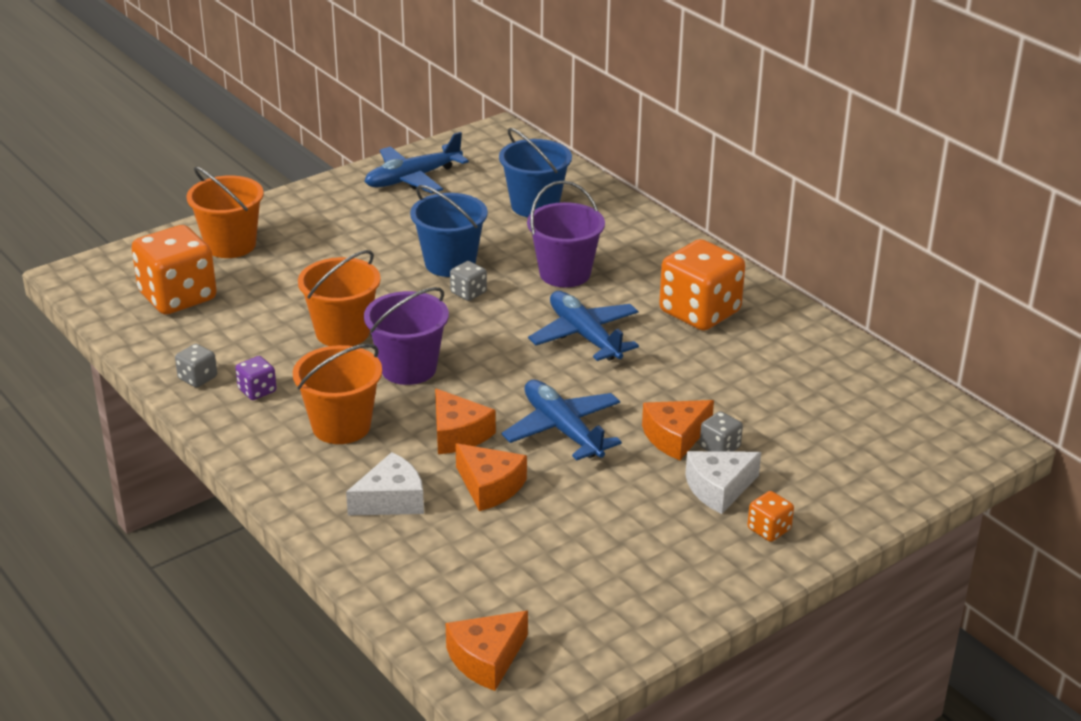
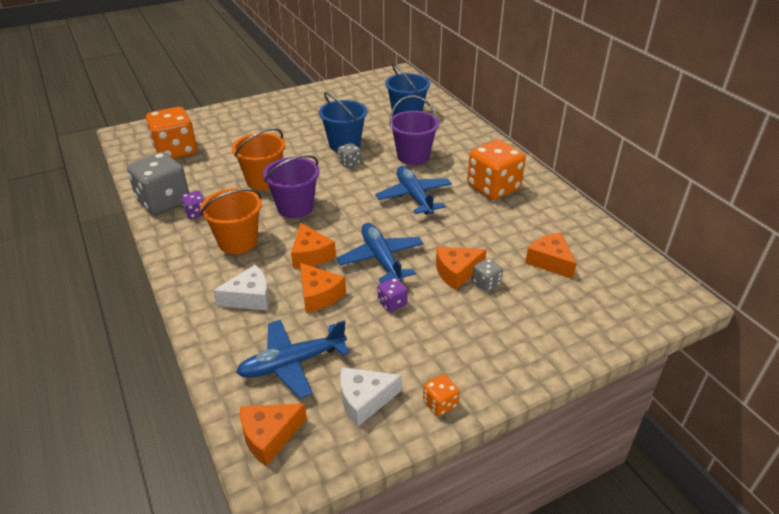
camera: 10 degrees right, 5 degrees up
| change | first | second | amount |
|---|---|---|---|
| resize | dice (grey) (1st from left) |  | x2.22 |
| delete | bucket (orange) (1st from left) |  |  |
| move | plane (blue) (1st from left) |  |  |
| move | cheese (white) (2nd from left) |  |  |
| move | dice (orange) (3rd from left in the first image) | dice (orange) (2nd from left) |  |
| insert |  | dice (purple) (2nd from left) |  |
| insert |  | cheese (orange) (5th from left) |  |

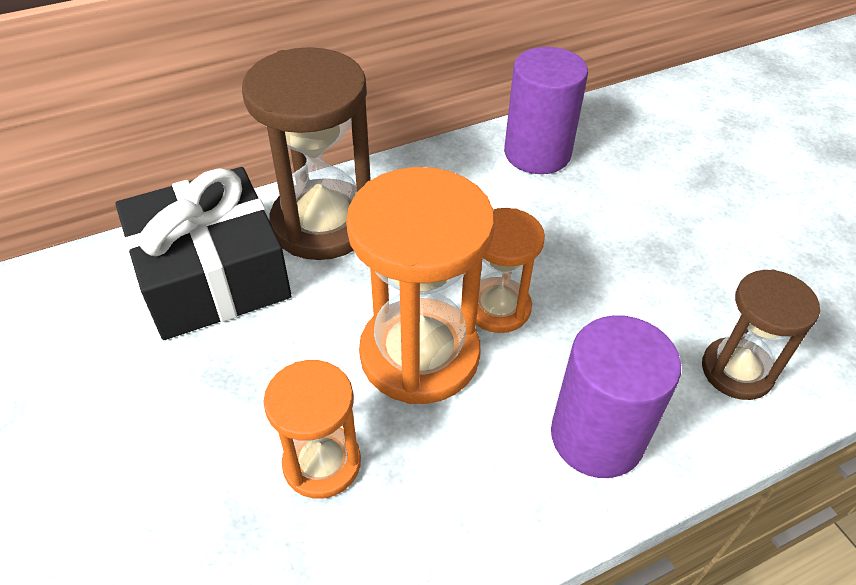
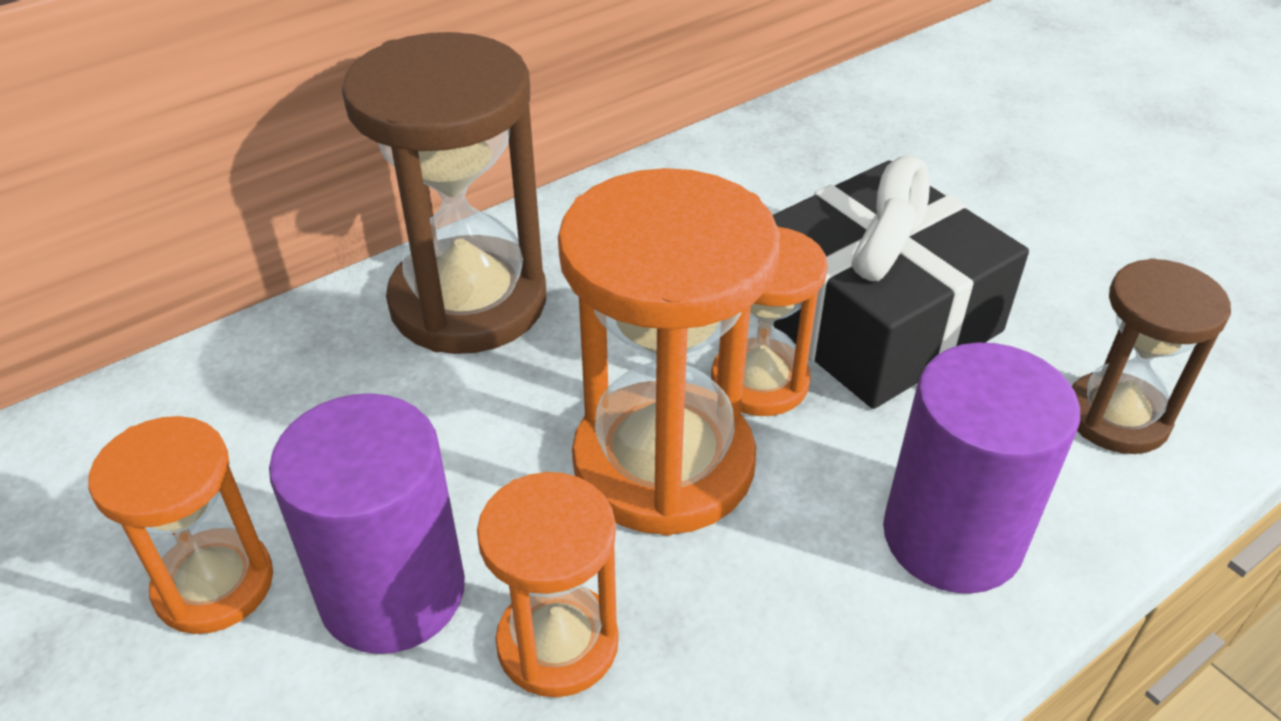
camera: 10 degrees left, 5 degrees down
| change | first | second | amount |
|---|---|---|---|
| move | gift (black) |  |  |
| move | cylinder (purple) (1st from left) |  |  |
| insert |  | hourglass (orange) (1st from left) |  |

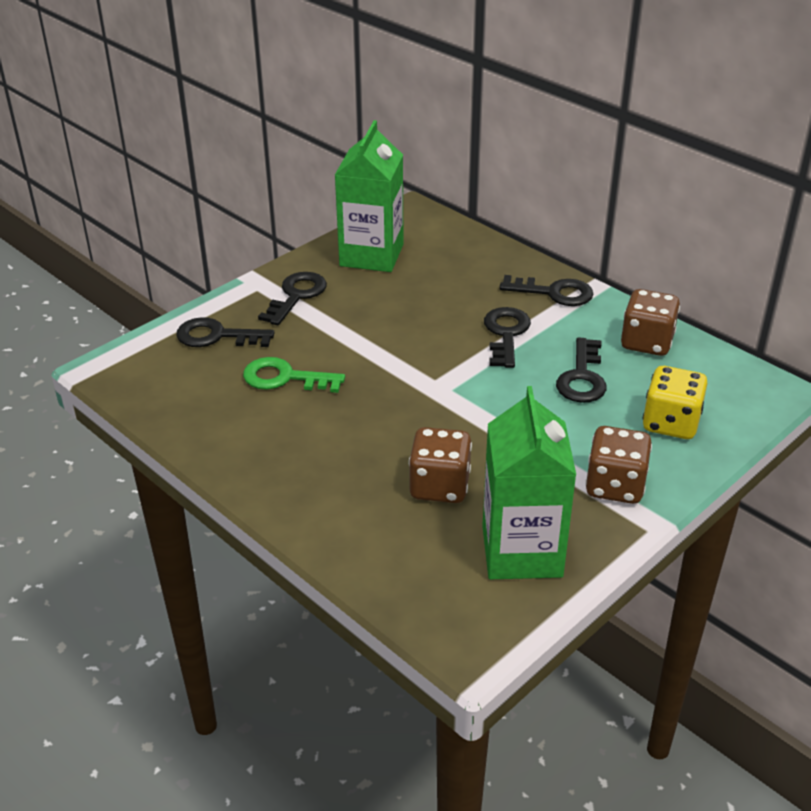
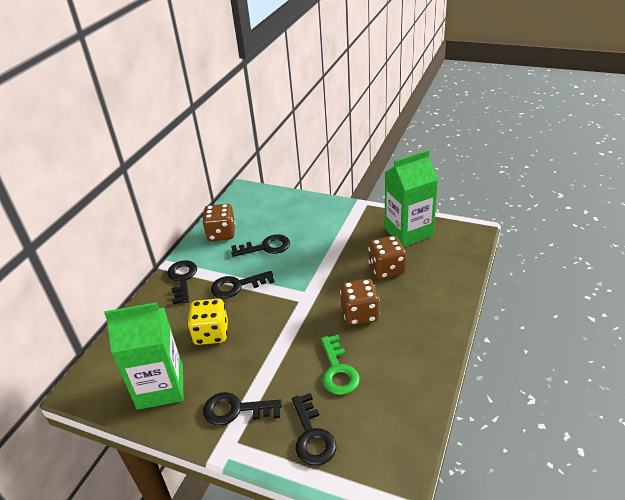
camera: 110 degrees left, 0 degrees up
| change | first | second | amount |
|---|---|---|---|
| move | dice (brown) (2nd from left) |  |  |
| move | dice (yellow) |  |  |

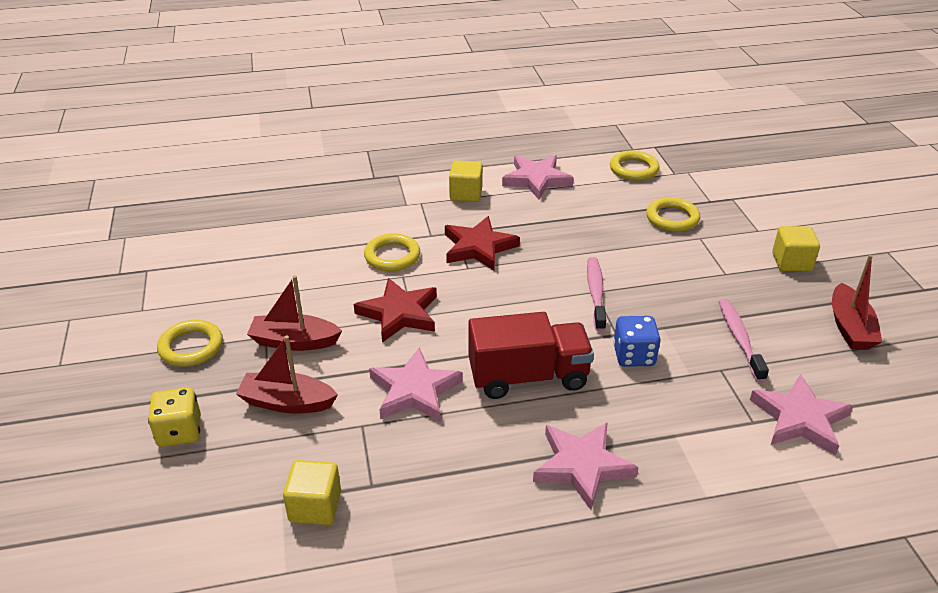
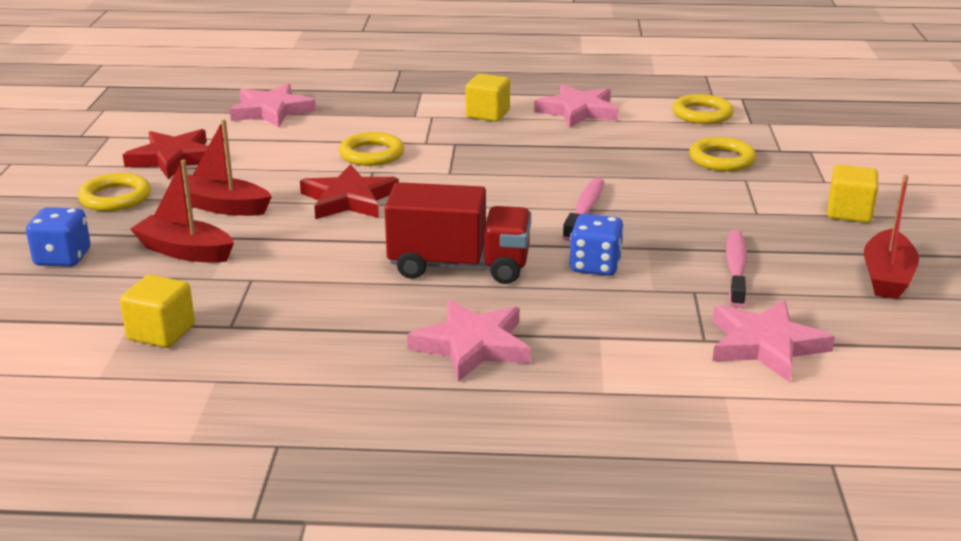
camera: 15 degrees right, 10 degrees down
| change | first | second | amount |
|---|---|---|---|
| recolor | dice (yellow) | dice (blue) (1st from left) |  |
| move | star (pink) (1st from left) |  |  |
| move | star (red) (2nd from left in the first image) | star (red) (1st from left) |  |

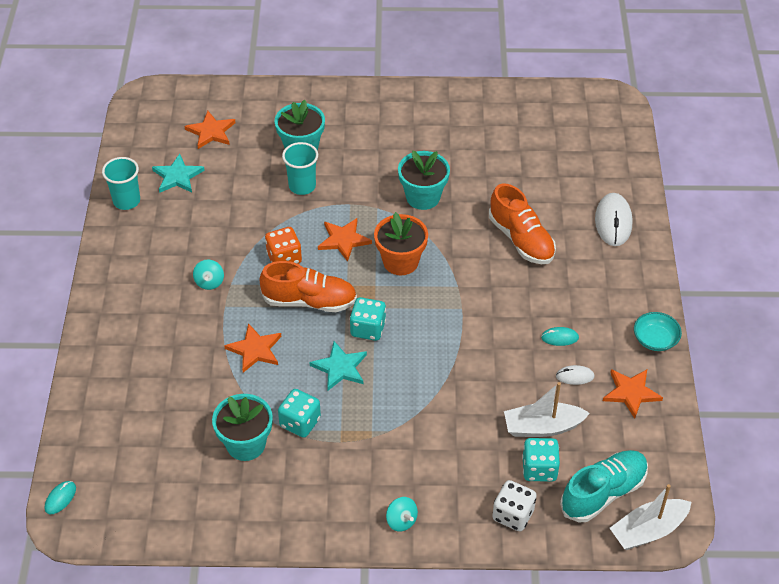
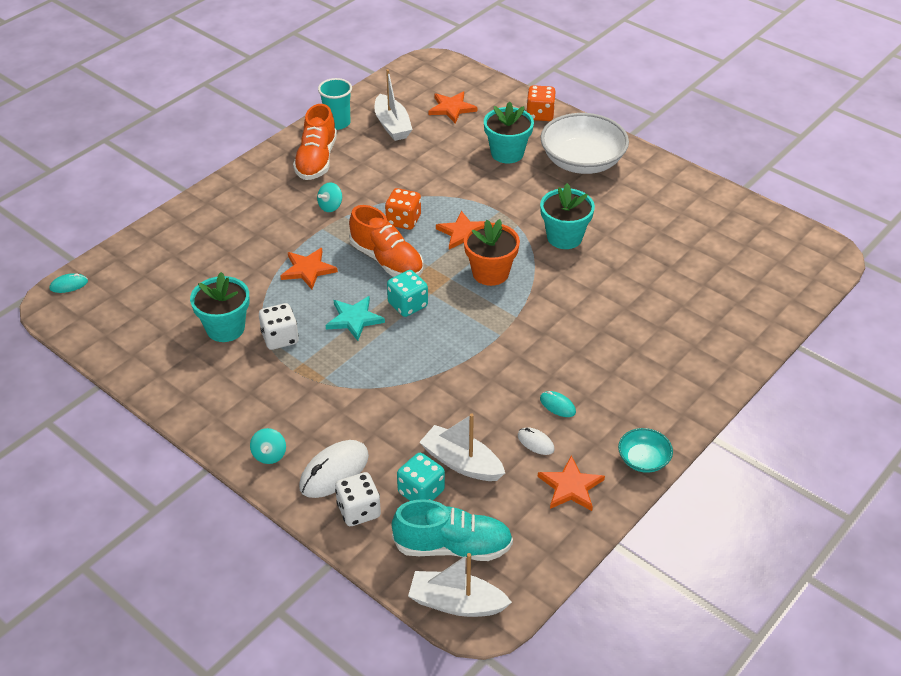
camera: 40 degrees right, 5 degrees down
| change | first | second | amount |
|---|---|---|---|
| replace | star (turquoise) (1st from left) | boat (white) (1st from left) |  |
| recolor | dice (turquoise) (1st from left) | dice (white) (1st from left) |  |
| delete | cup (turquoise) (2nd from left) |  |  |
| move | shoe (orange) (2nd from left in the first image) | shoe (orange) (1st from left) |  |
| move | mouse (white) (2nd from left in the first image) | mouse (white) (1st from left) |  |
| insert |  | dice (orange) (2nd from left) |  |
| insert |  | bowl (white) |  |

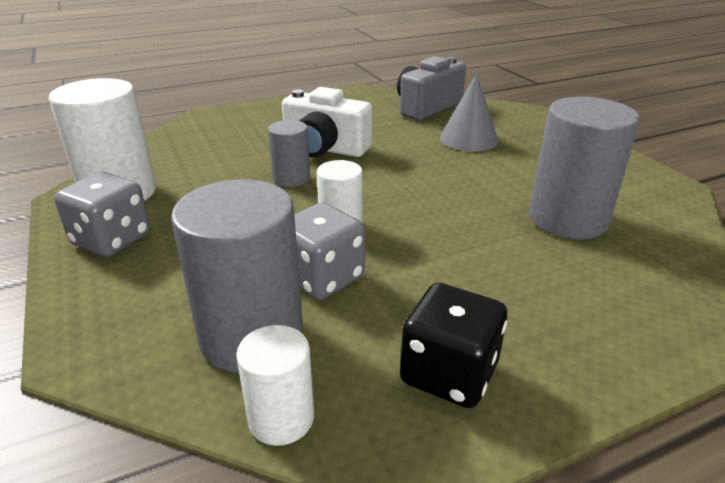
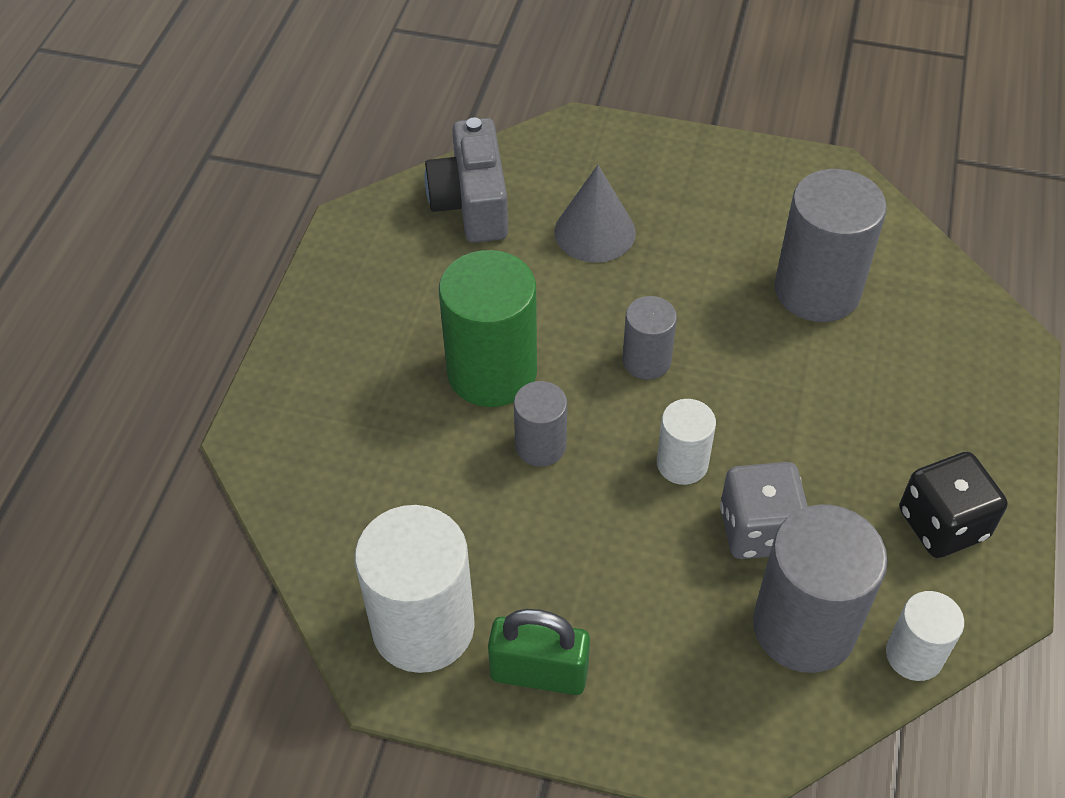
camera: 50 degrees left, 20 degrees up
| change | first | second | amount |
|---|---|---|---|
| replace | dice (grey) (1st from left) | padlock (green) |  |
| replace | camera (white) | cylinder (green) |  |
| insert |  | cylinder (grey) (2nd from left) |  |

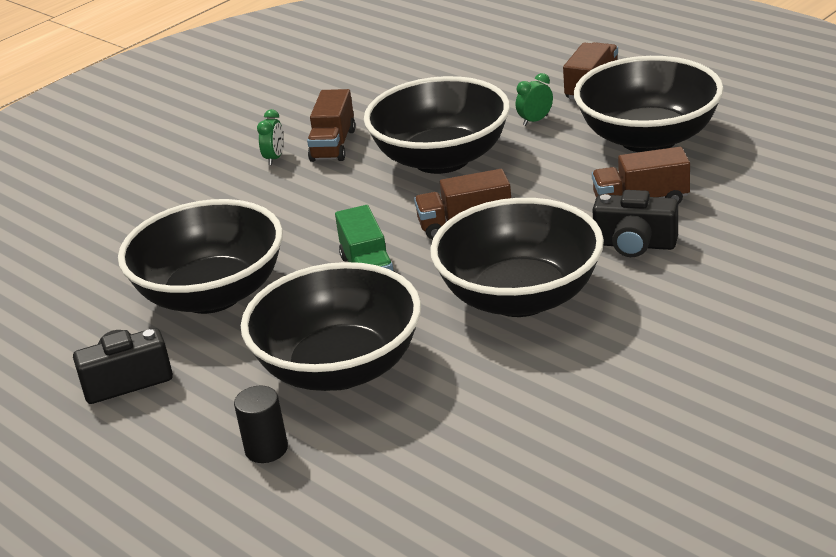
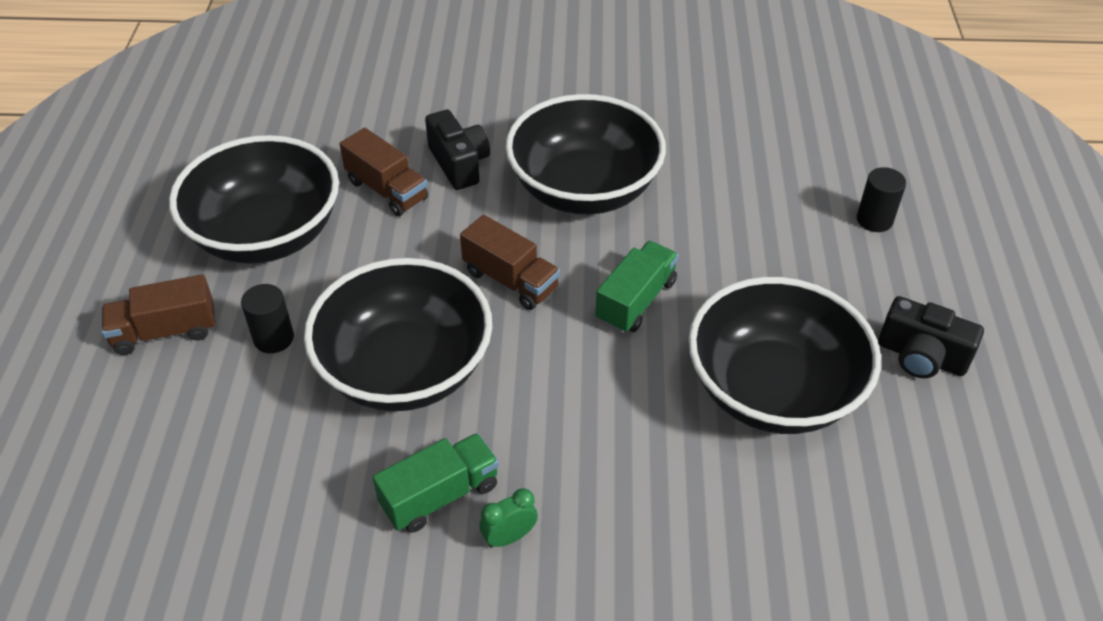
camera: 135 degrees left, 15 degrees up
| change | first | second | amount |
|---|---|---|---|
| delete | bowl (black) (2nd from left) |  |  |
| recolor | truck (brown) (1st from left) | truck (green) (1st from left) |  |
| replace | clock (green) (2nd from left) | cylinder (black) (1st from left) |  |

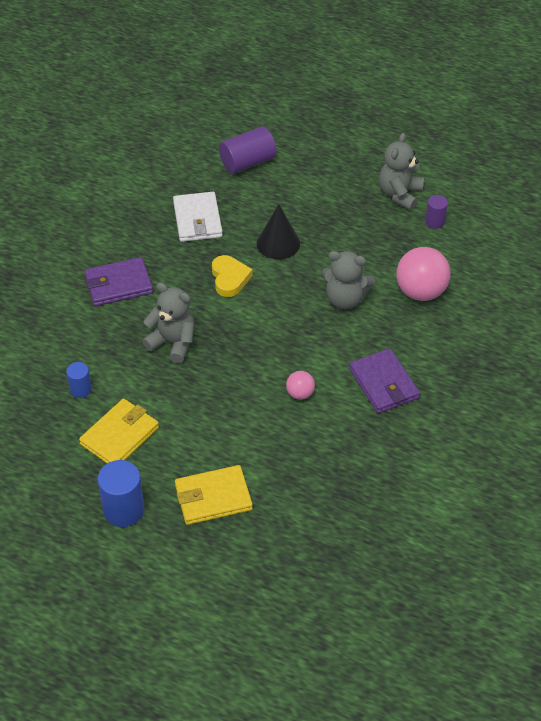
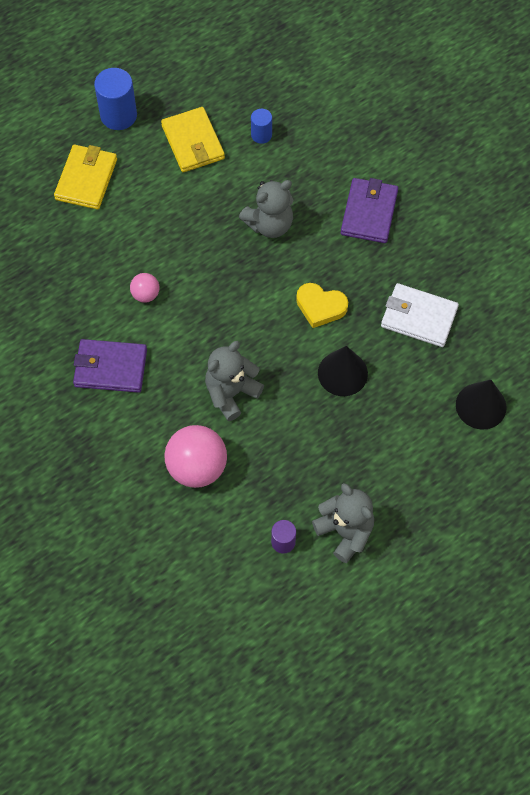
camera: 120 degrees right, 15 degrees up
| change | first | second | amount |
|---|---|---|---|
| replace | cylinder (purple) (1st from left) | cone (black) (2nd from left) |  |

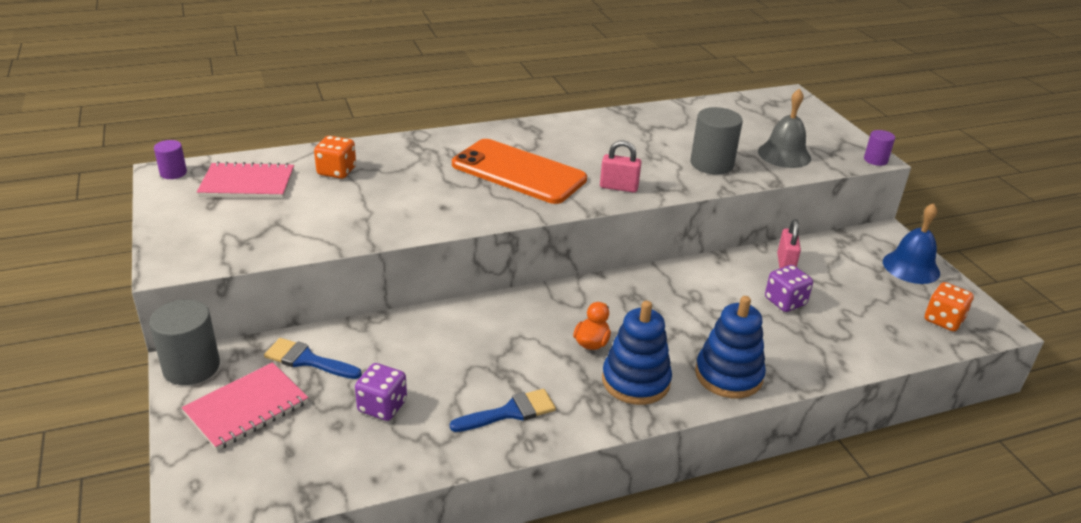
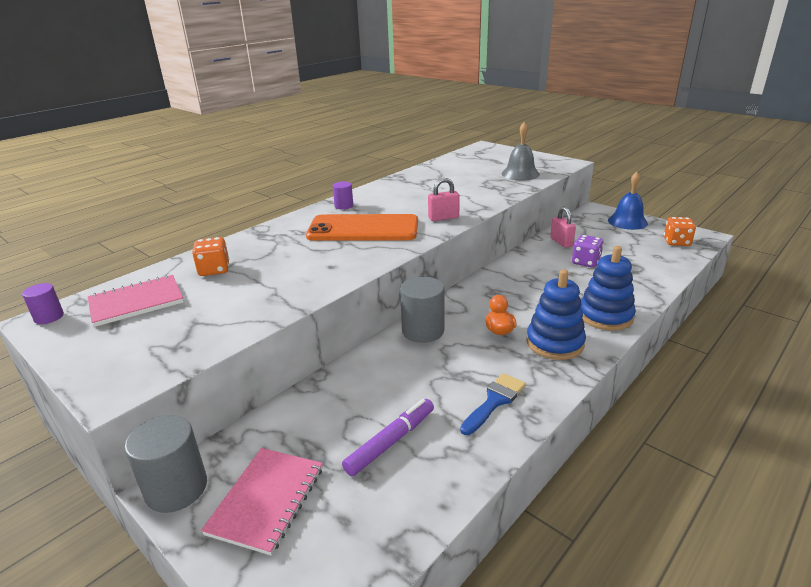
camera: 25 degrees left, 5 degrees down
| change | first | second | amount |
|---|---|---|---|
| delete | brush (blue) (1st from left) |  |  |
| replace | dice (purple) (1st from left) | marker (purple) |  |
| move | cylinder (grey) (2nd from left) |  |  |
| move | cylinder (purple) (2nd from left) |  |  |

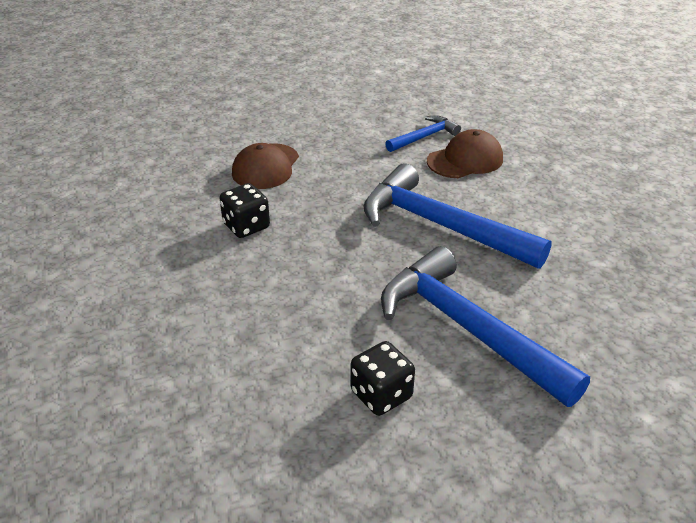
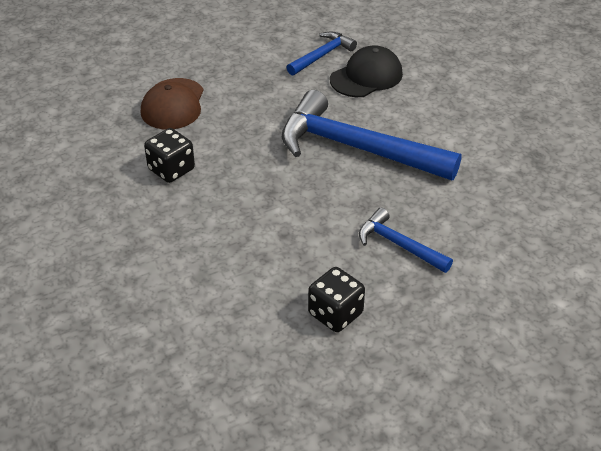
camera: 10 degrees left, 5 degrees up
| change | first | second | amount |
|---|---|---|---|
| resize | hammer (blue) (3rd from left) |  | x0.50 |
| recolor | cap (brown) (2nd from left) | cap (black) |  |

